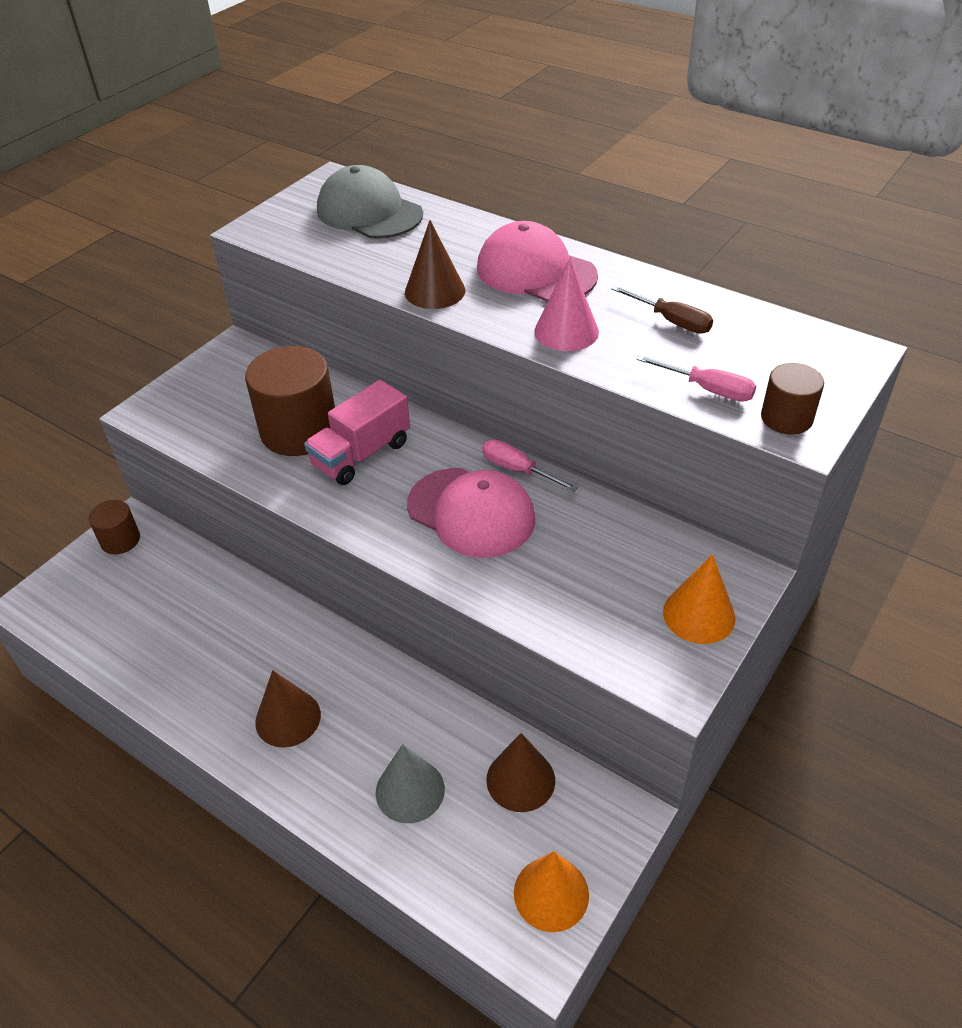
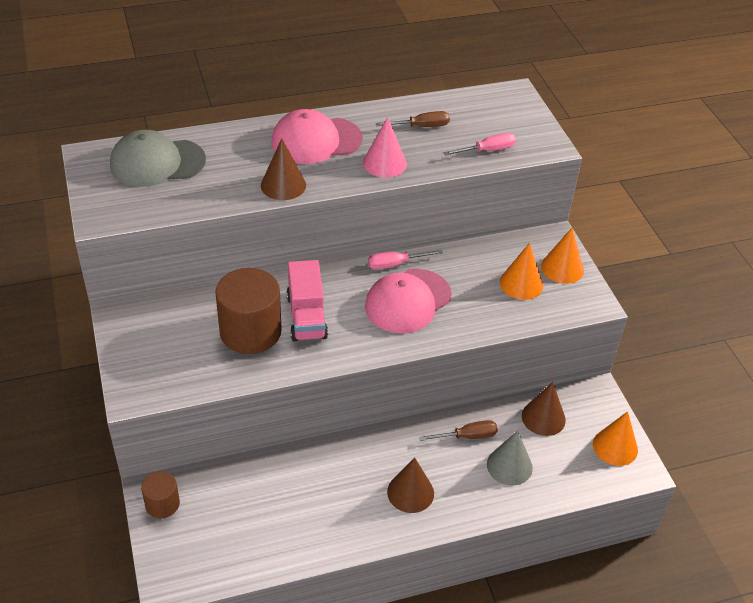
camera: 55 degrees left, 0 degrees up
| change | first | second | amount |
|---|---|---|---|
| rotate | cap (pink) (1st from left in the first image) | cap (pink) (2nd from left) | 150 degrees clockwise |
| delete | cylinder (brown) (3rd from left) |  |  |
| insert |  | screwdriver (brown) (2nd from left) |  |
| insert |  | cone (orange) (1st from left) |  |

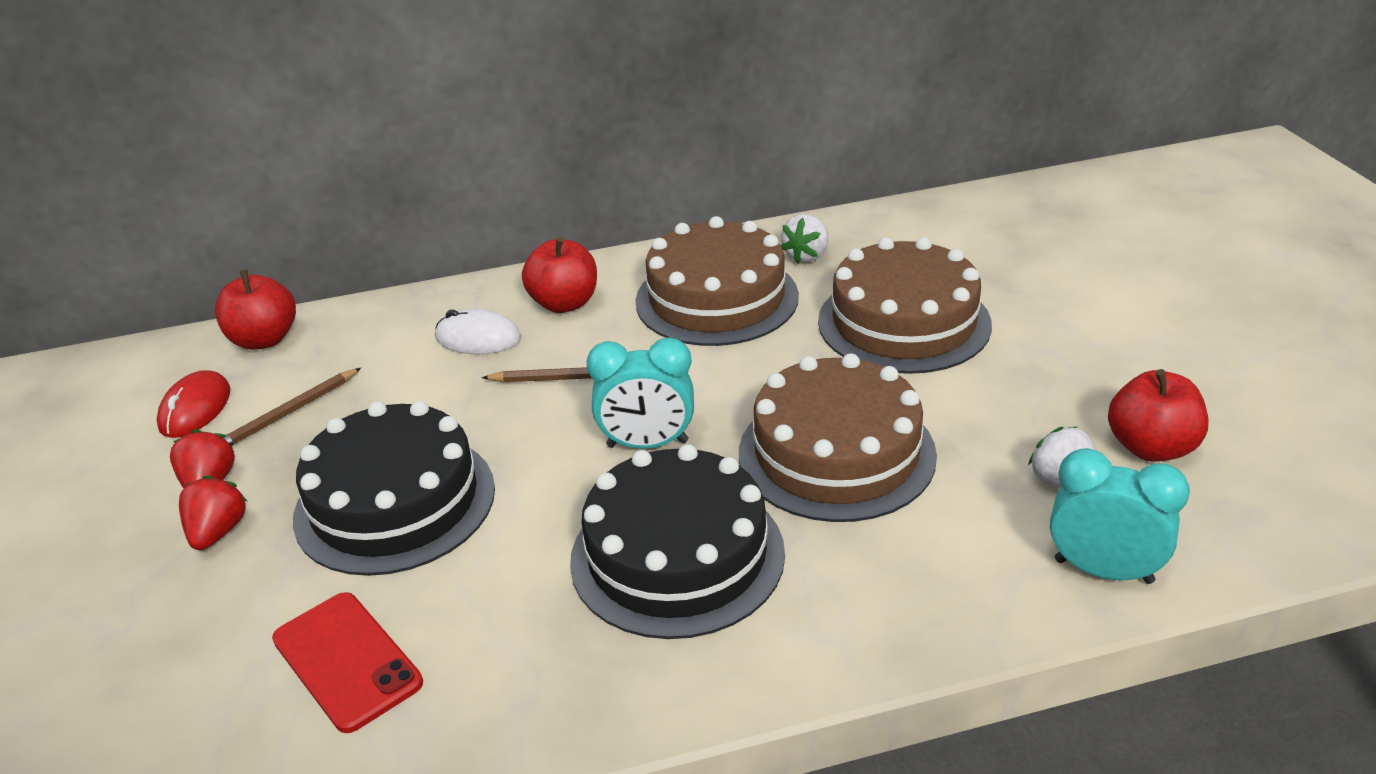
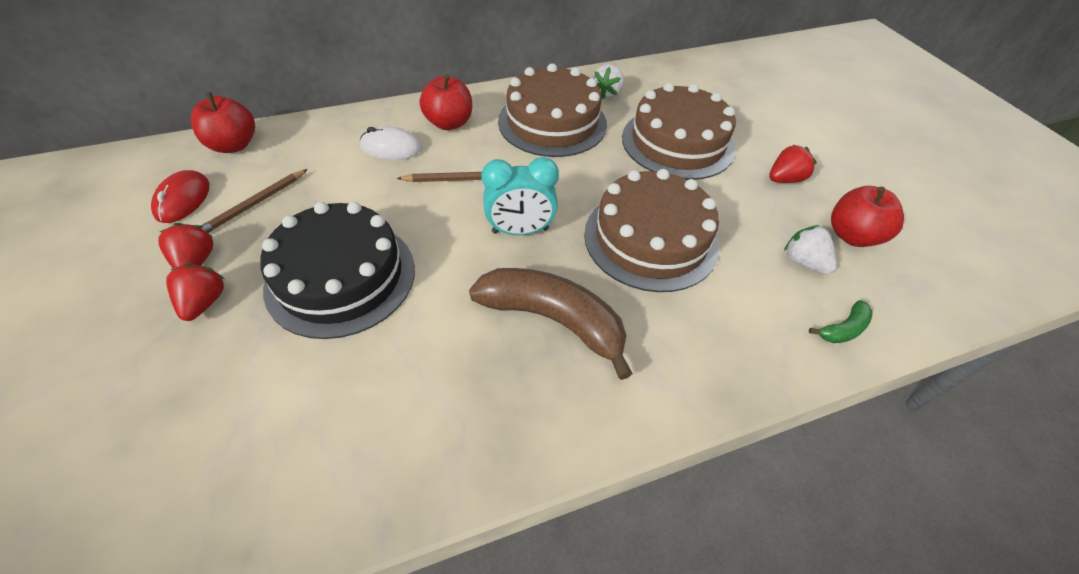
camera: 10 degrees left, 15 degrees up
| change | first | second | amount |
|---|---|---|---|
| delete | phone (red) |  |  |
| replace | cake (black) (2nd from left) | banana (brown) |  |
| replace | clock (turquoise) (2nd from left) | banana (green) |  |
| insert |  | strawberry (red) (3rd from left) |  |

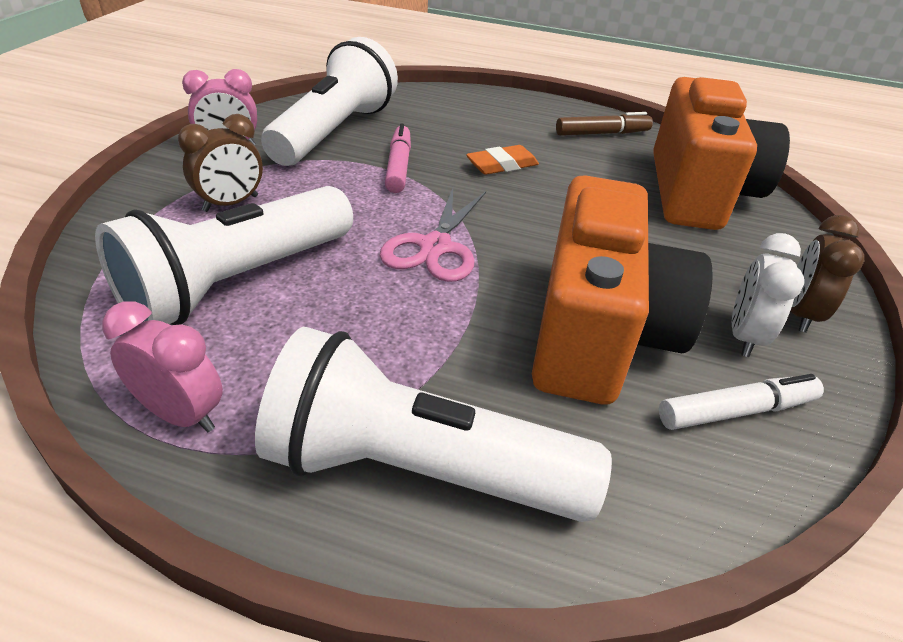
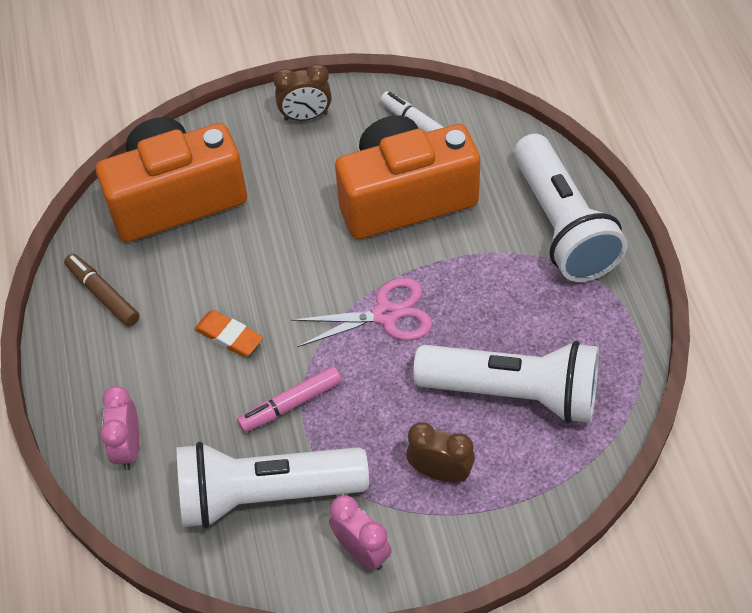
camera: 115 degrees left, 15 degrees up
| change | first | second | amount |
|---|---|---|---|
| move | clock (pink) (1st from left) |  |  |
| delete | clock (white) |  |  |

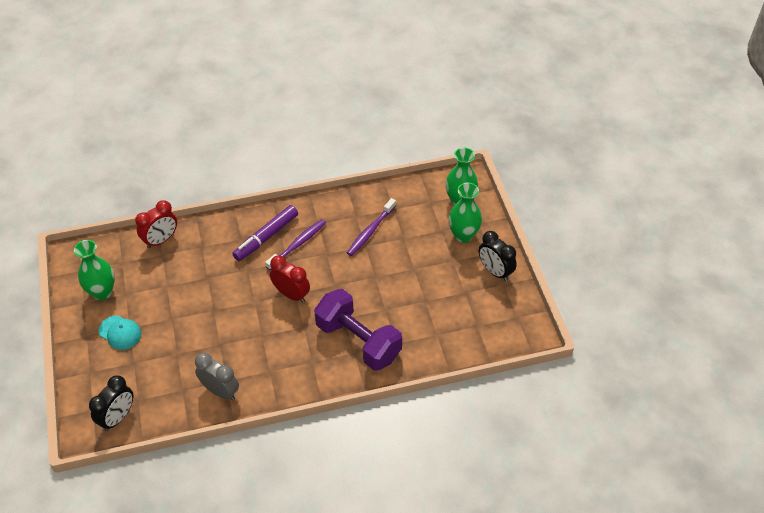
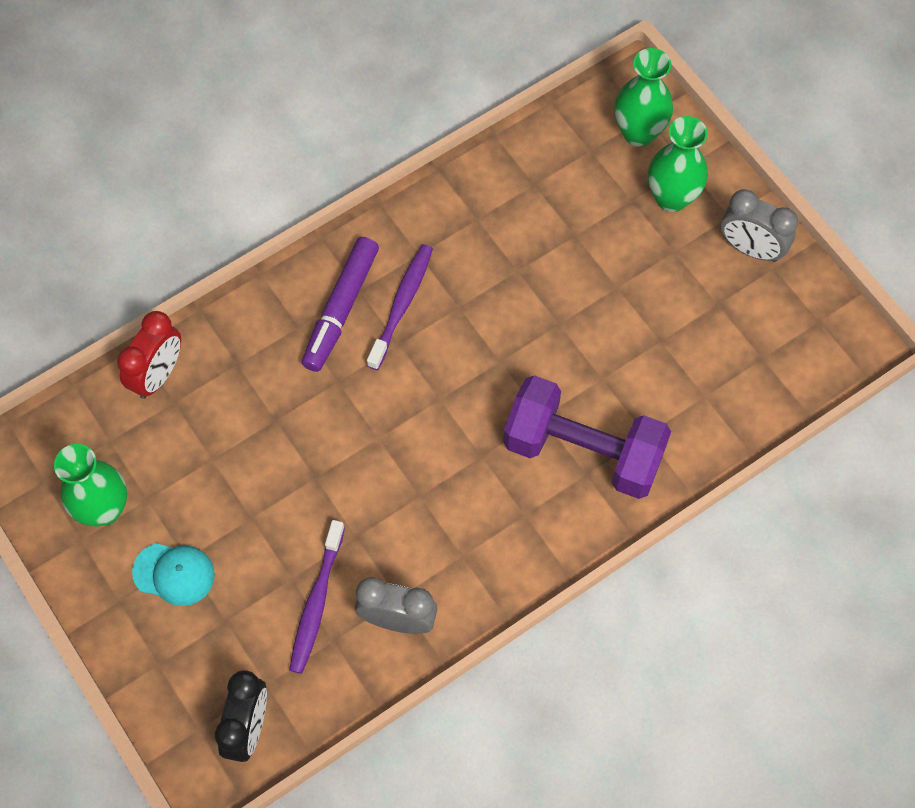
camera: 20 degrees left, 15 degrees up
| change | first | second | amount |
|---|---|---|---|
| delete | clock (red) (2nd from left) |  |  |
| move | toothbrush (purple) (2nd from left in the first image) | toothbrush (purple) (1st from left) |  |
| recolor | clock (black) (2nd from left) | clock (grey) (2nd from left) |  |

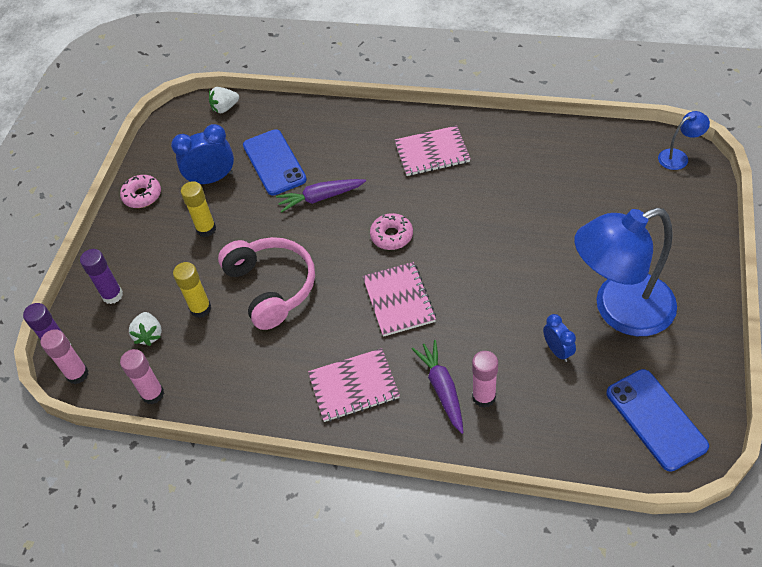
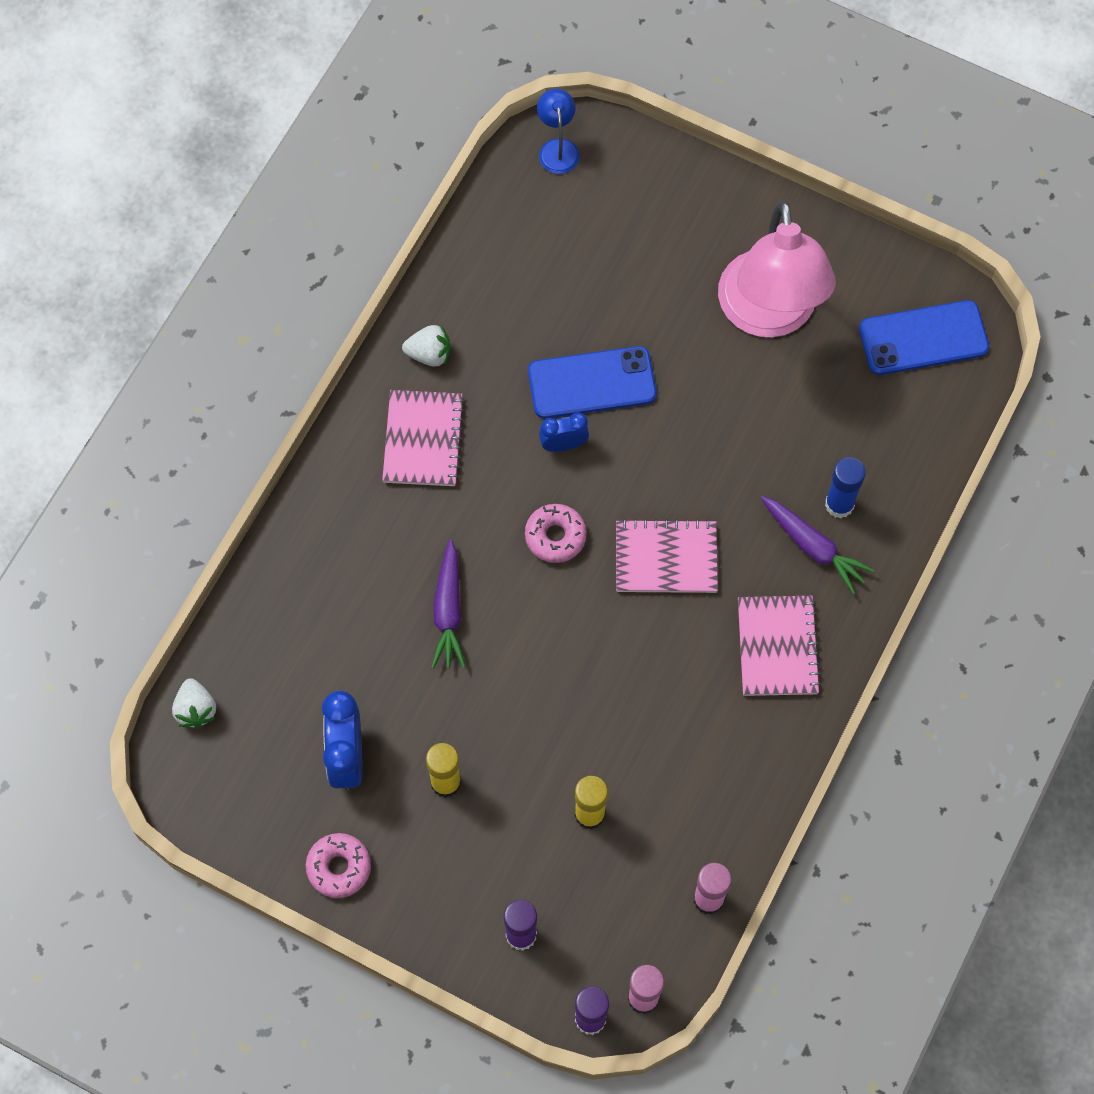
camera: 80 degrees left, 15 degrees up
| change | first | second | amount |
|---|---|---|---|
| move | strawberry (white) (1st from left in the first image) | strawberry (white) (2nd from left) |  |
| delete | headphones (pink) |  |  |
| move | phone (blue) (1st from left) |  |  |
| rotate | carrot (purple) (2nd from left) |  | 135 degrees counterclockwise |
| recolor | glue stick (pink) (3rd from left) | glue stick (blue) |  |
| move | clock (blue) (2nd from left) |  |  |
| recolor | lamp (blue) (1st from left) | lamp (pink) |  |

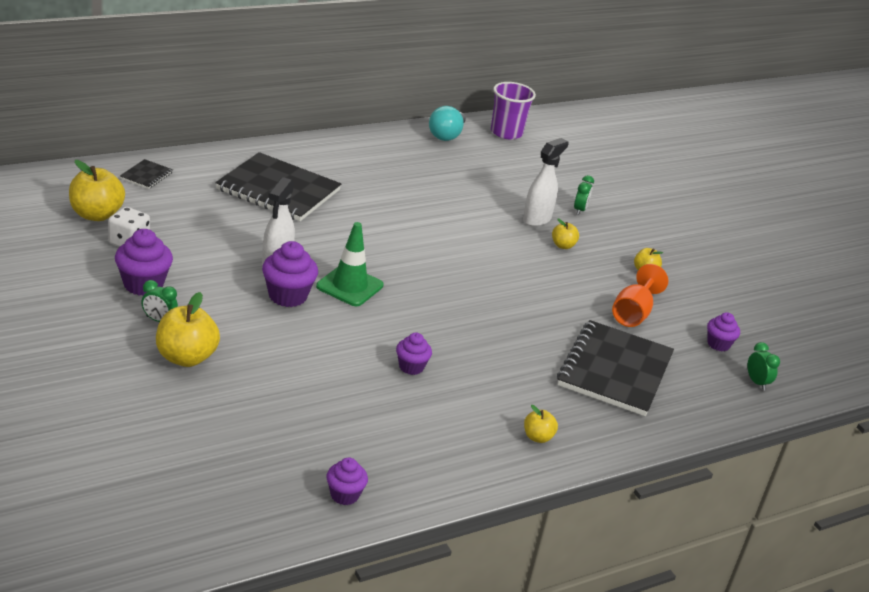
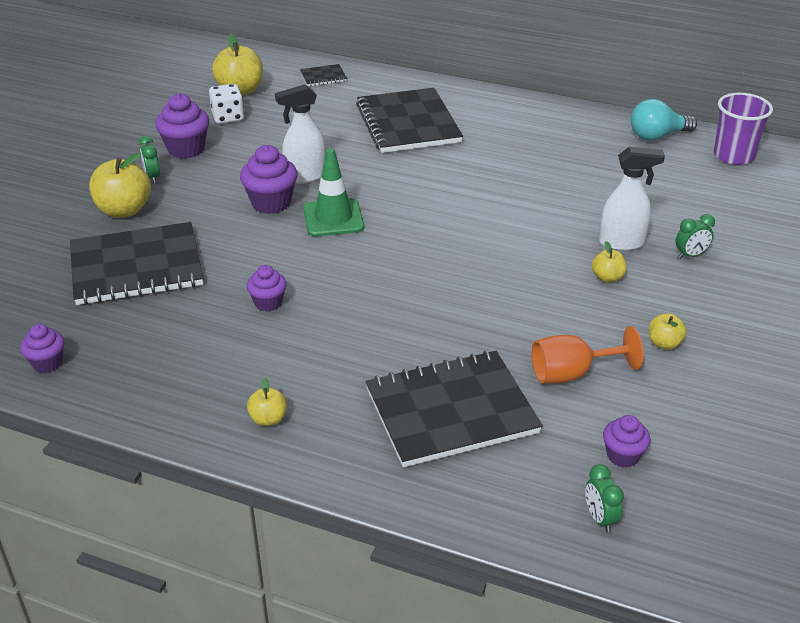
camera: 55 degrees right, 5 degrees up
| change | first | second | amount |
|---|---|---|---|
| rotate | clock (green) (3rd from left in the first image) | clock (green) (2nd from left) | 135 degrees clockwise |
| insert |  | notebook (black) (1st from left) |  |

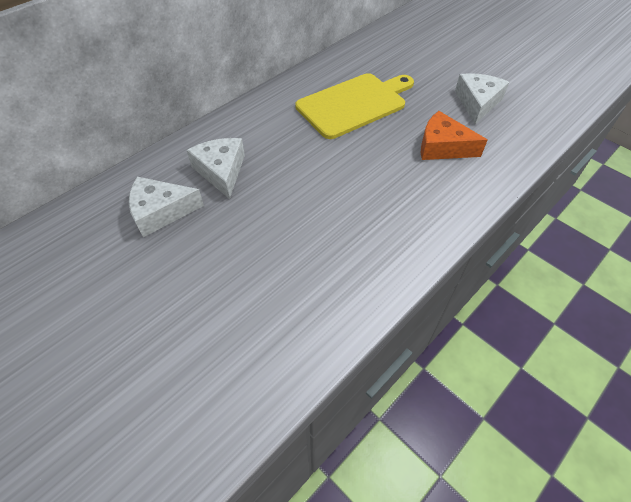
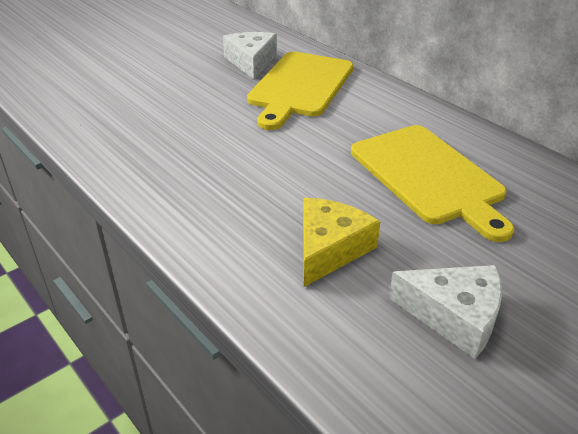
camera: 95 degrees right, 15 degrees down
| change | first | second | amount |
|---|---|---|---|
| replace | cheese (white) (2nd from left) | cutting board (yellow) (1st from left) |  |
| recolor | cheese (orange) | cheese (yellow) |  |

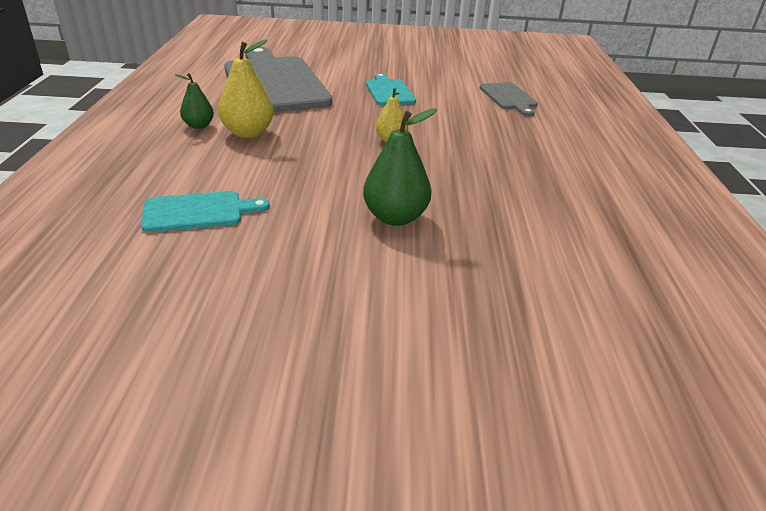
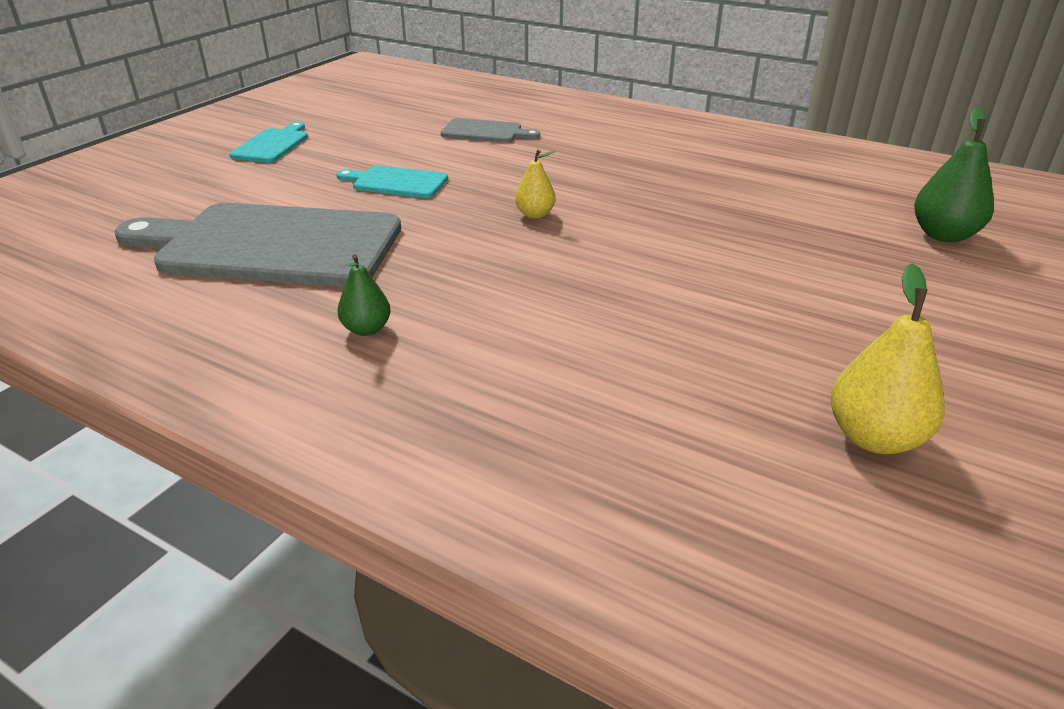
camera: 60 degrees left, 0 degrees up
| change | first | second | amount |
|---|---|---|---|
| move | cutting board (turquoise) (1st from left) |  |  |
| move | pear (yellow) (1st from left in the first image) | pear (yellow) (2nd from left) |  |
| move | pear (green) (2nd from left) |  |  |

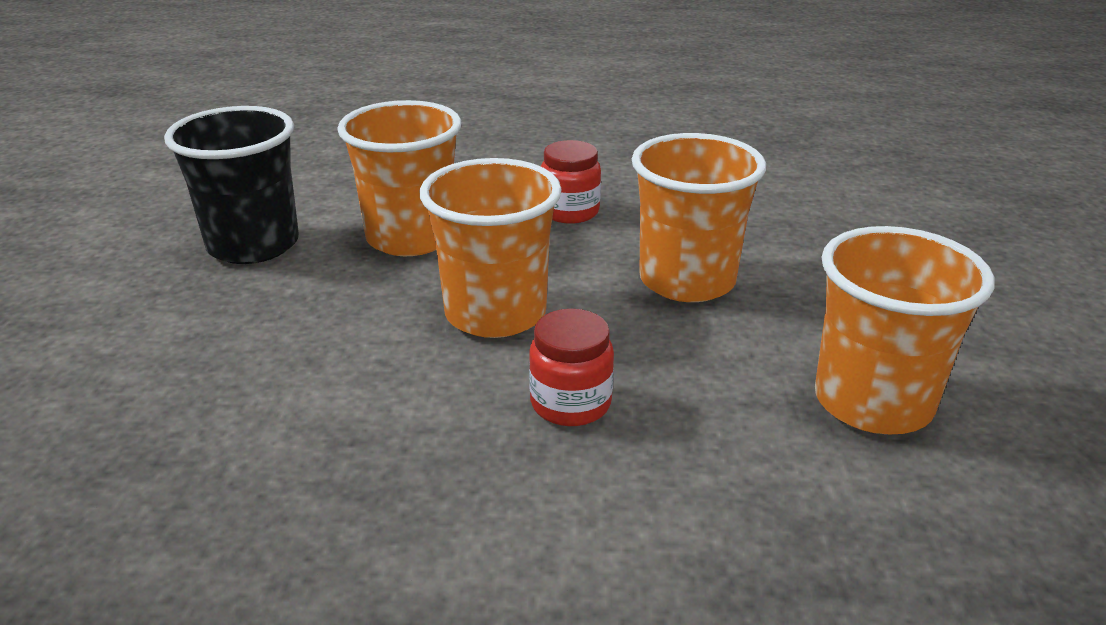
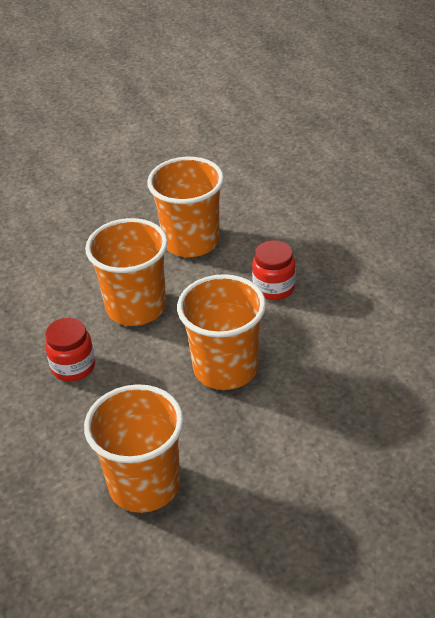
camera: 65 degrees right, 10 degrees up
| change | first | second | amount |
|---|---|---|---|
| delete | cup (black) |  |  |

